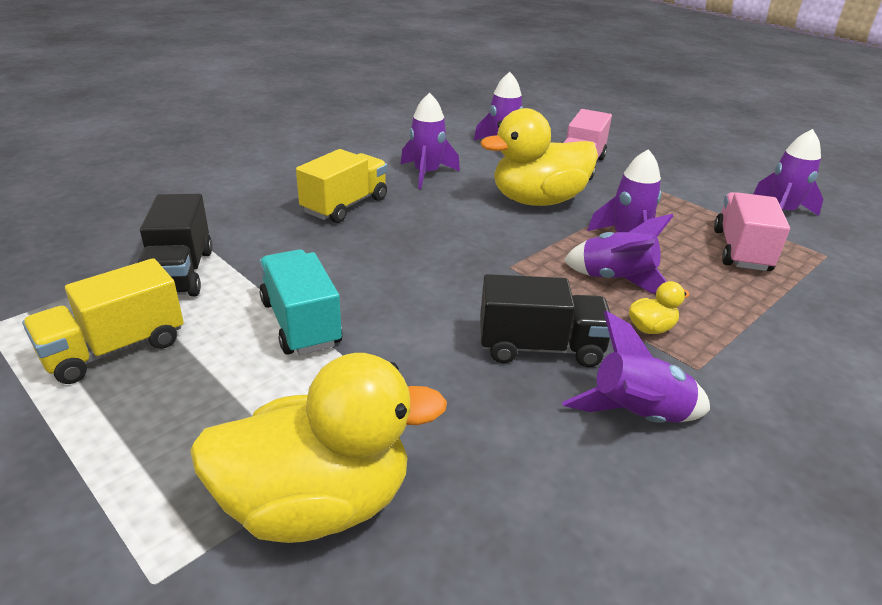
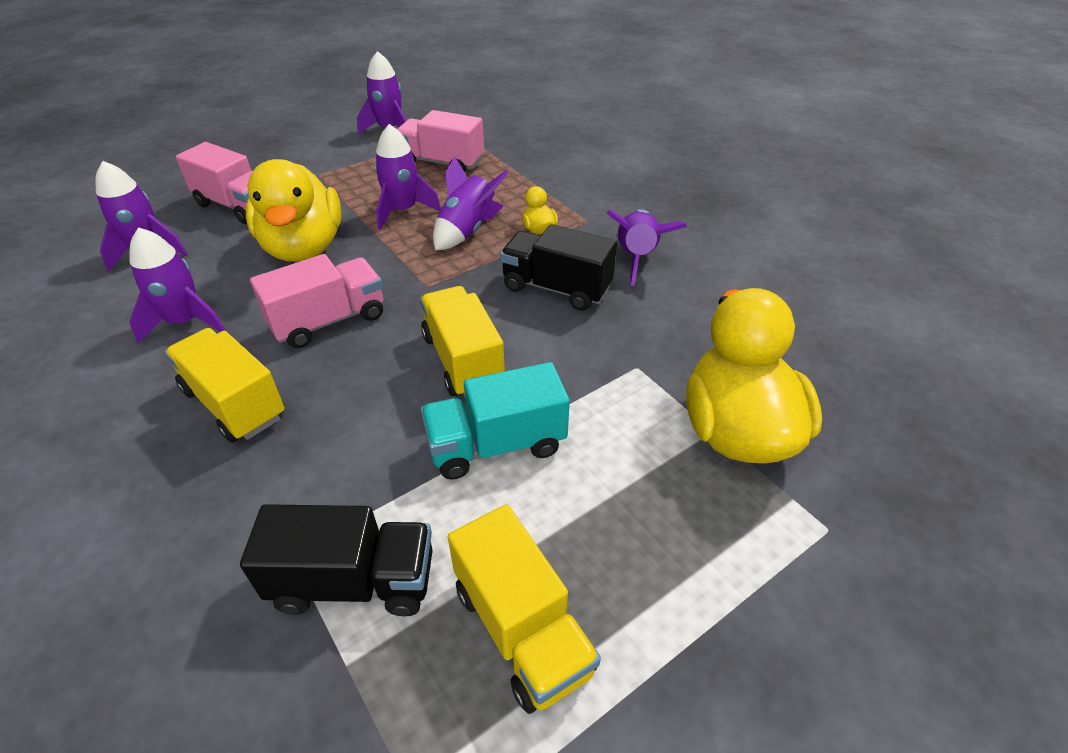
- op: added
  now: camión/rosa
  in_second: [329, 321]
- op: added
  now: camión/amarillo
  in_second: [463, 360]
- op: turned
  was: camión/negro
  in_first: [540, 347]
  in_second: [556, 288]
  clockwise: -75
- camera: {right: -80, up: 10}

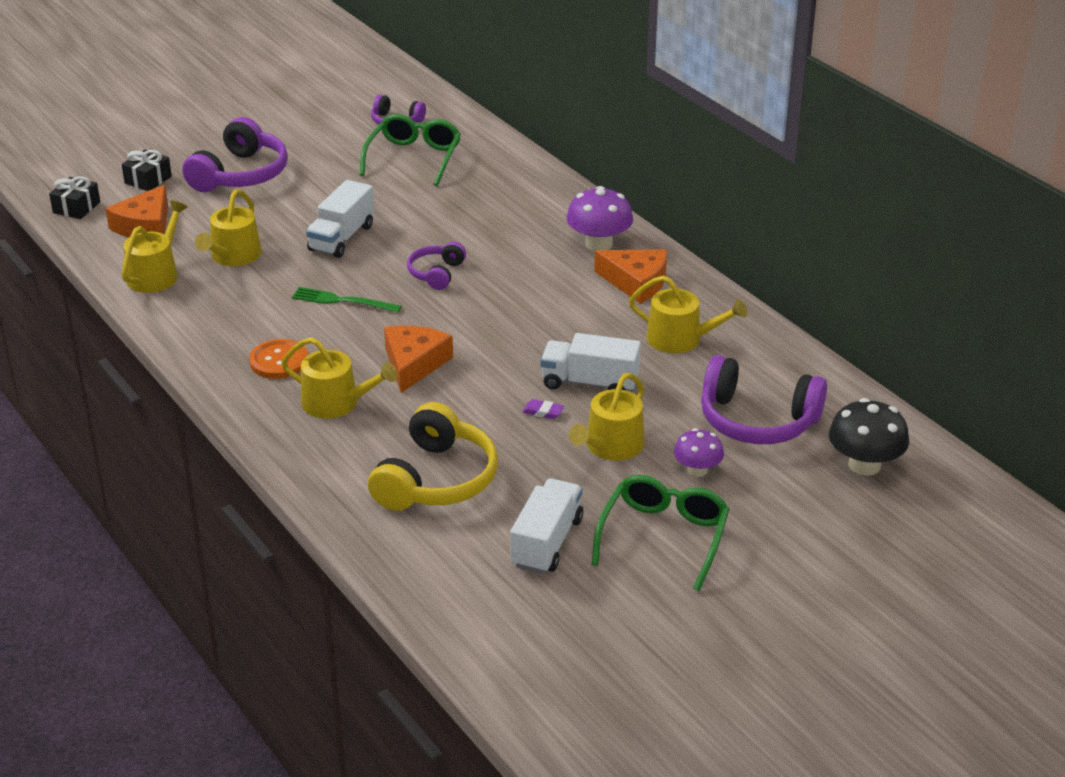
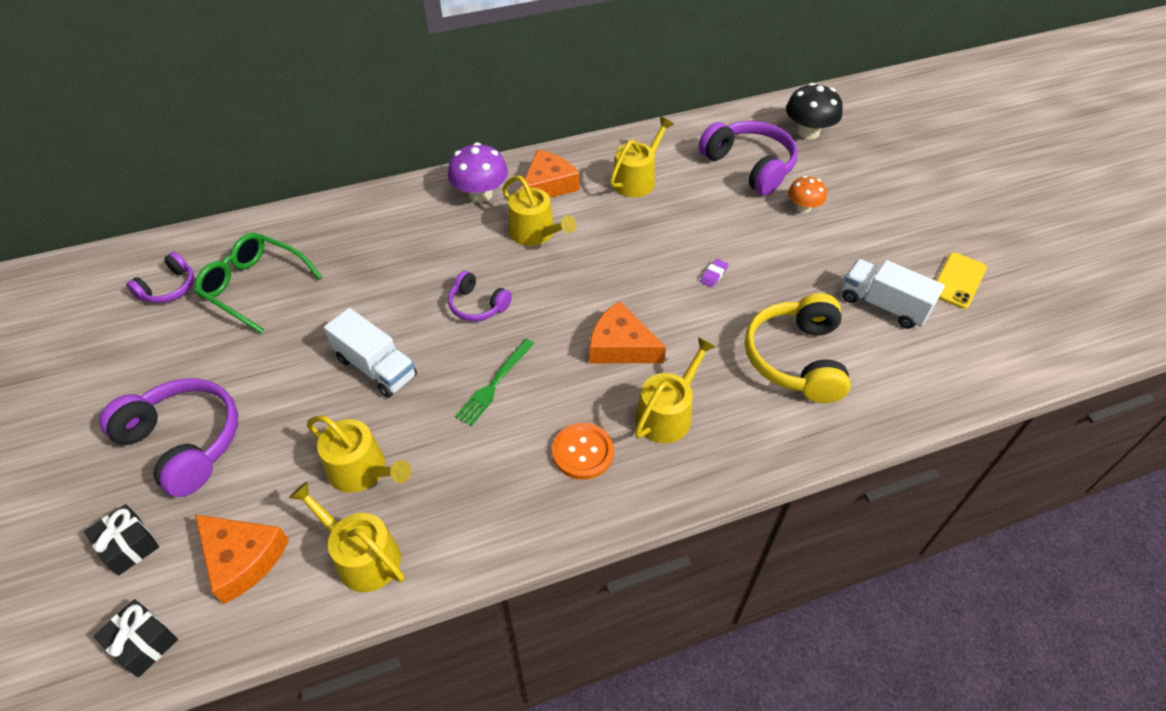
- op: removed
  was: camión/blanco
  in_first: [589, 383]
- op: removed
  was: gafas/verde
  in_first: [663, 537]
- op: added
  now: móvil/amarillo
  in_second: [958, 281]
- op: moved
  was: regadera/amarillo
  in_first: [610, 447]
  in_second: [536, 233]
- op: recoloured
  was: seta/morado
  now: seta/naranja
  in_first: [697, 470]
  in_second: [803, 207]
- op: turned
  was: auriculares/amarillo
  in_first: [436, 480]
  in_second: [796, 359]
  clockwise: -120
- op: turned
  was: auriculares/morado
  in_first: [757, 421]
  in_second: [749, 166]
  clockwise: -75
- camera: {right: -75, up: 15}

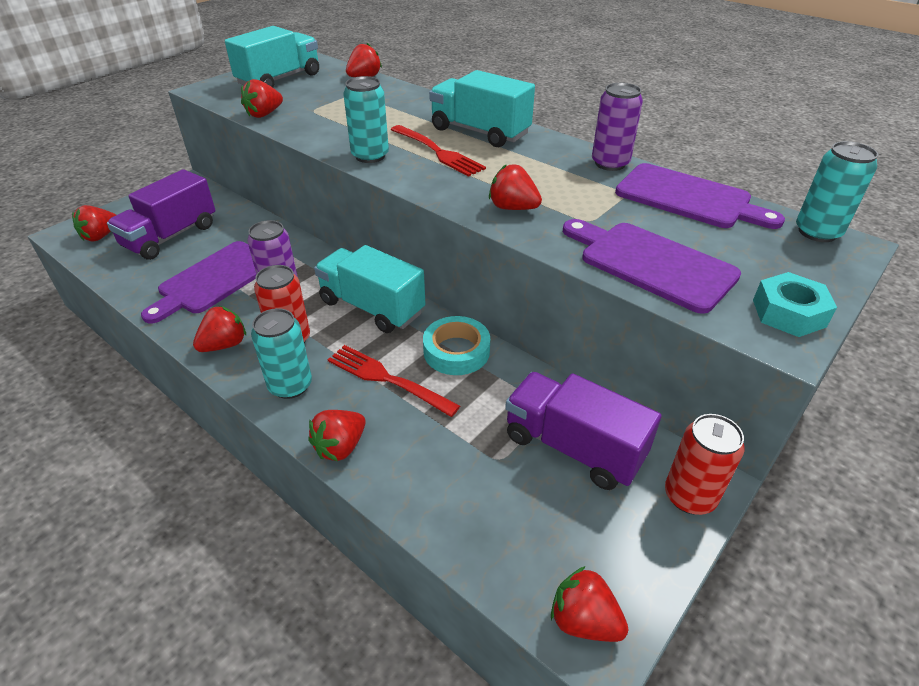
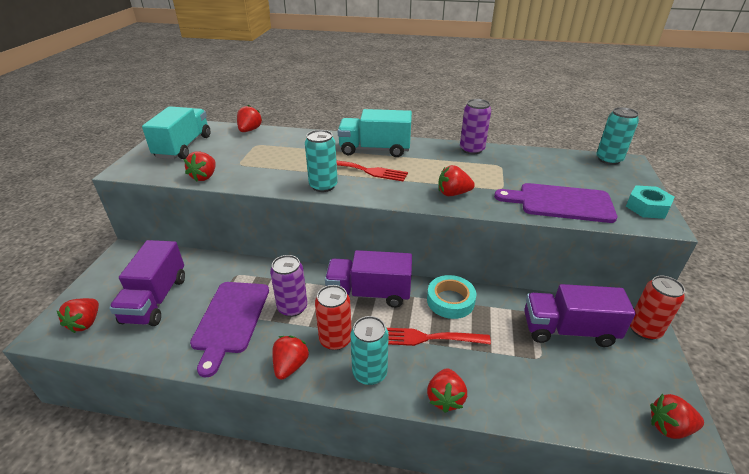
- op: removed
  was: tabla de cortar/morado
  in_first: [688, 198]
- op: recoloured
  was: camión/turquesa
  now: camión/morado
  in_first: [372, 307]
  in_second: [369, 293]
- camera: {right: -30, up: -5}

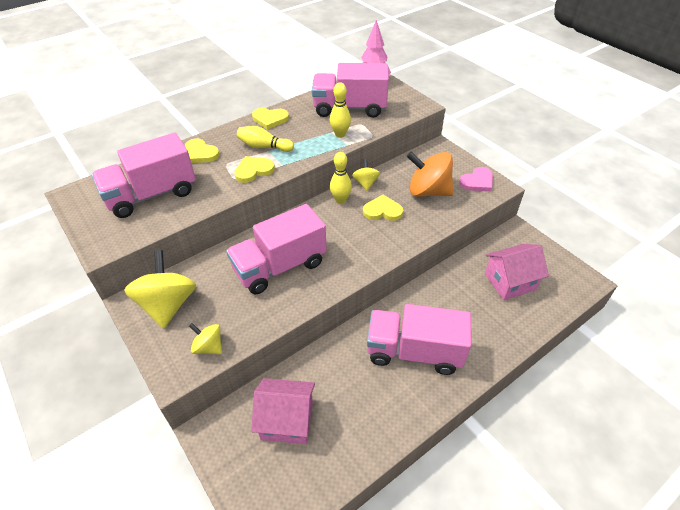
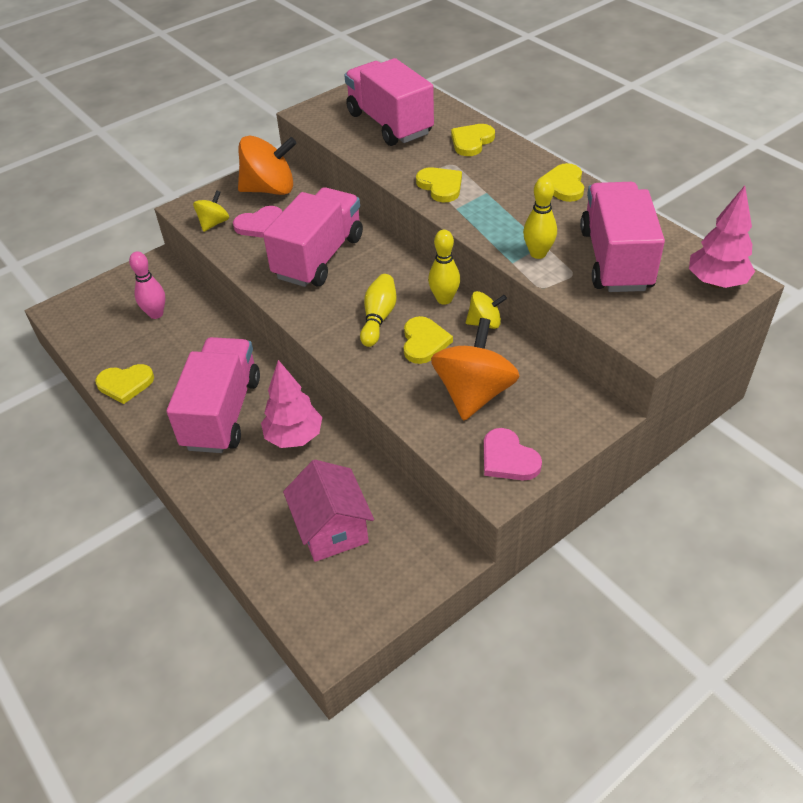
- op: added
  now: corazón/amarillo
  in_second: [125, 384]
- op: added
  now: corazón/rosa
  in_second: [260, 225]
- op: added
  now: árbol/rosa
  in_second: [294, 437]
- op: moved
  was: bolo/amarillo
  in_first: [264, 147]
  in_second: [378, 318]
- op: replaced
  was: casa/rosa
  now: bolo/rosa
  in_first: [287, 420]
  in_second: [156, 314]
- op: recoloured
  was: peonza/amarillo
  now: peonza/naranja
  in_first: [168, 305]
  in_second: [270, 189]
- op: turned
  was: camión/rosa
  in_first: [280, 266]
  in_second: [319, 257]
  clockwise: 60
- camera: {right: 90, up: 0}

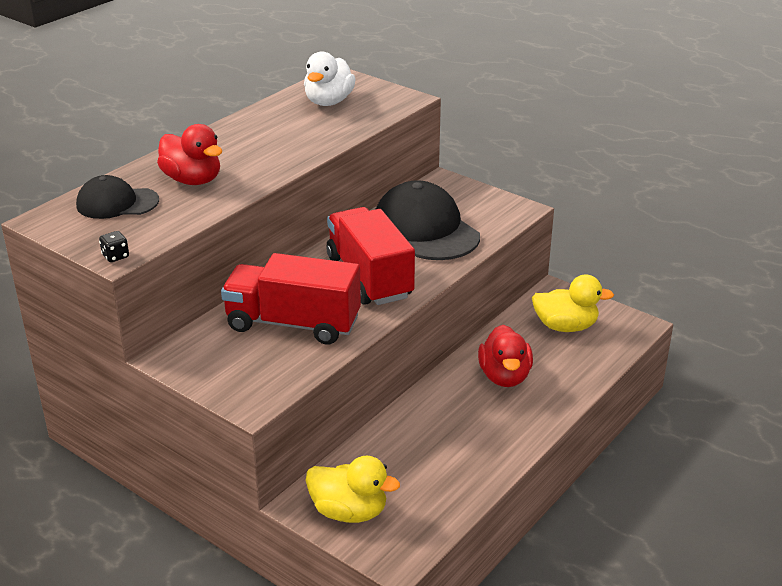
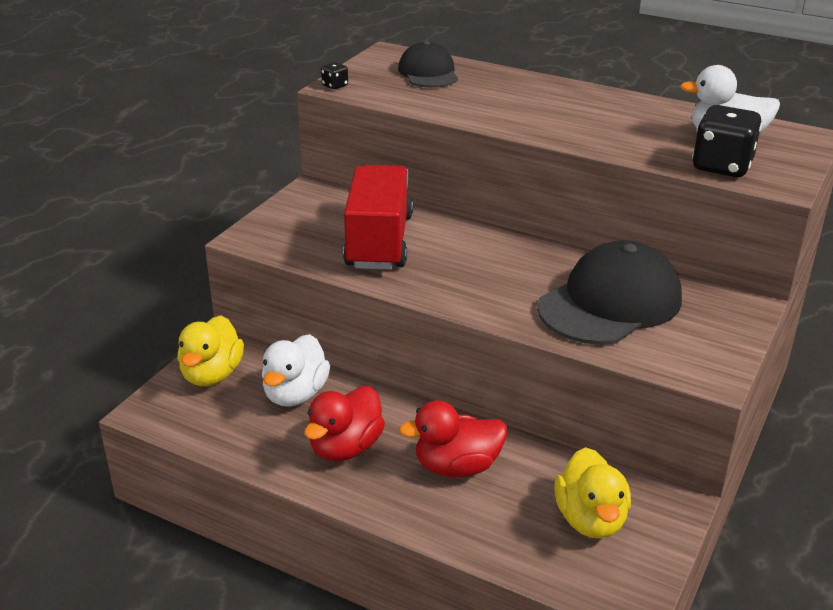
- op: removed
  was: camión/rojo
  in_first: [369, 277]
- op: added
  now: pato/blanco
  in_second: [295, 394]
- op: added
  now: dado/negro
  in_second: [722, 166]
- op: moved
  was: pato/rojo
  in_first: [192, 180]
  in_second: [345, 447]
- camera: {right: 80, up: 0}

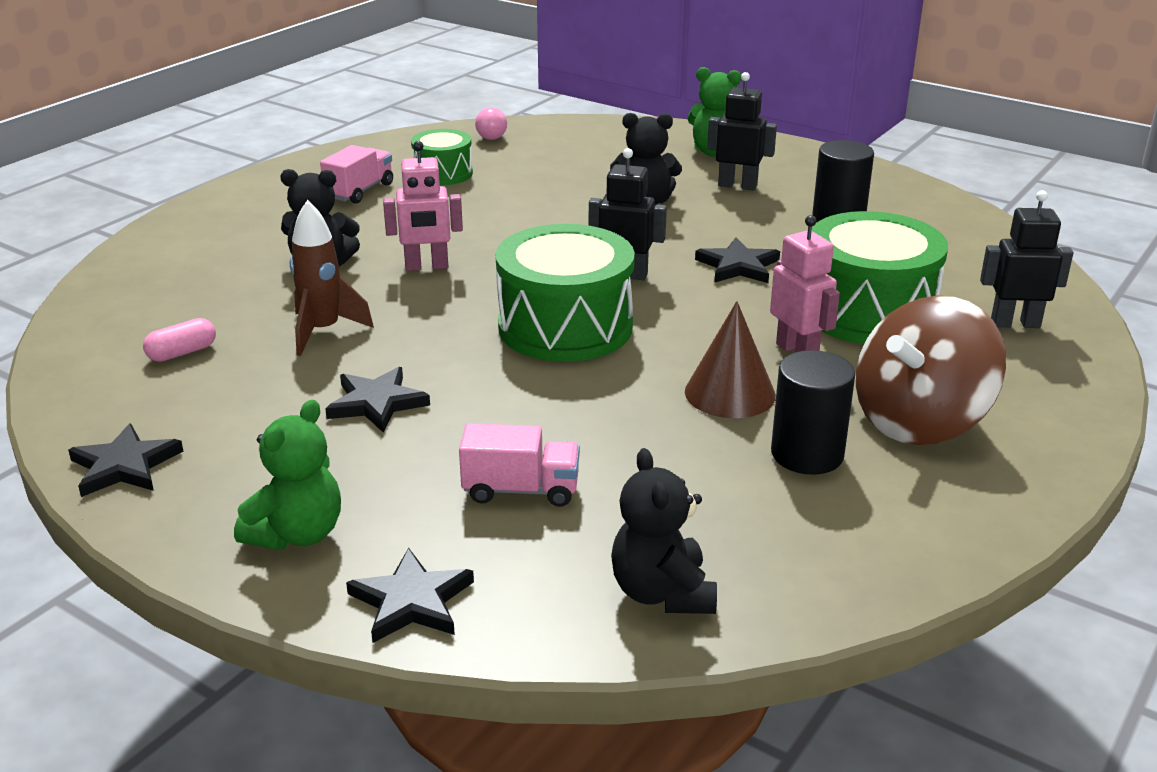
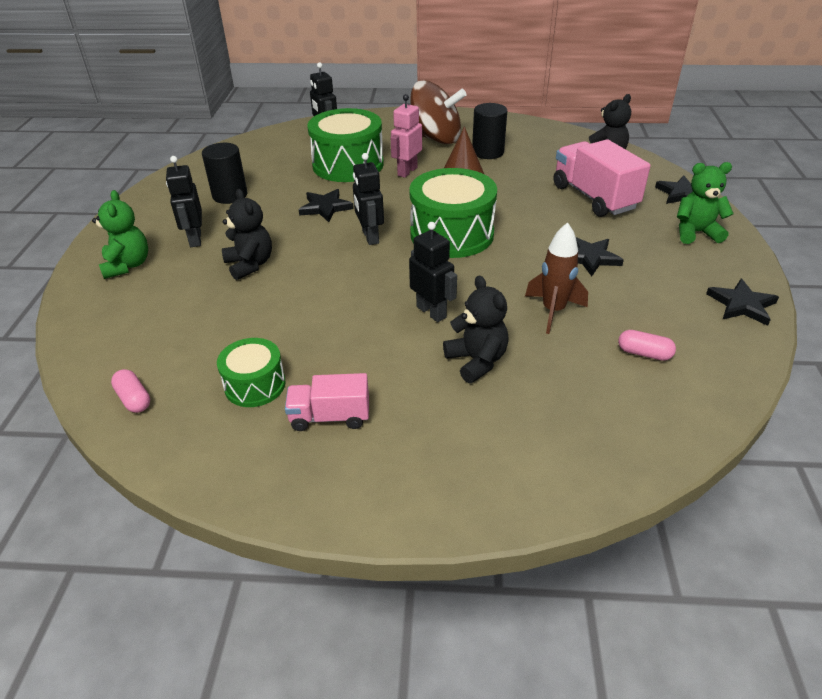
- op: replaced
  was: bombilla/rosa
  now: cápsula/rosa
  in_first: [493, 135]
  in_second: [134, 399]
- op: recoloured
  was: robot/rosa
  now: robot/negro
  in_first: [426, 266]
  in_second: [431, 312]
- op: resized
  was: camión/rosa
  in_first: [521, 490]
  in_second: [594, 197]
  ratio: 1.72
- camera: {right: -120, up: 10}

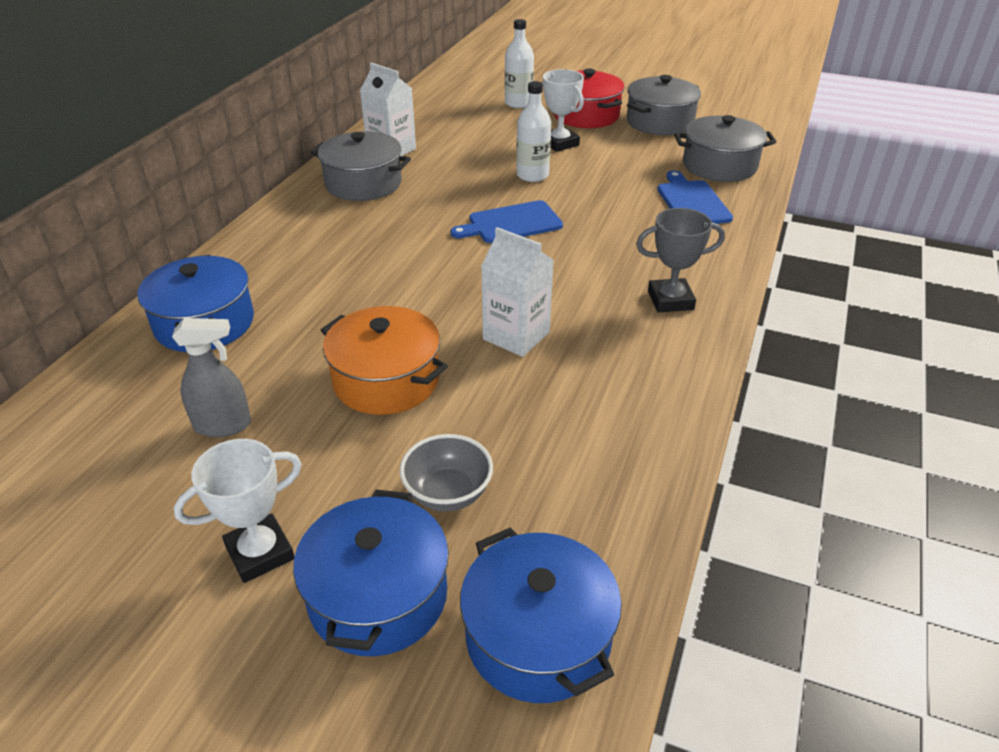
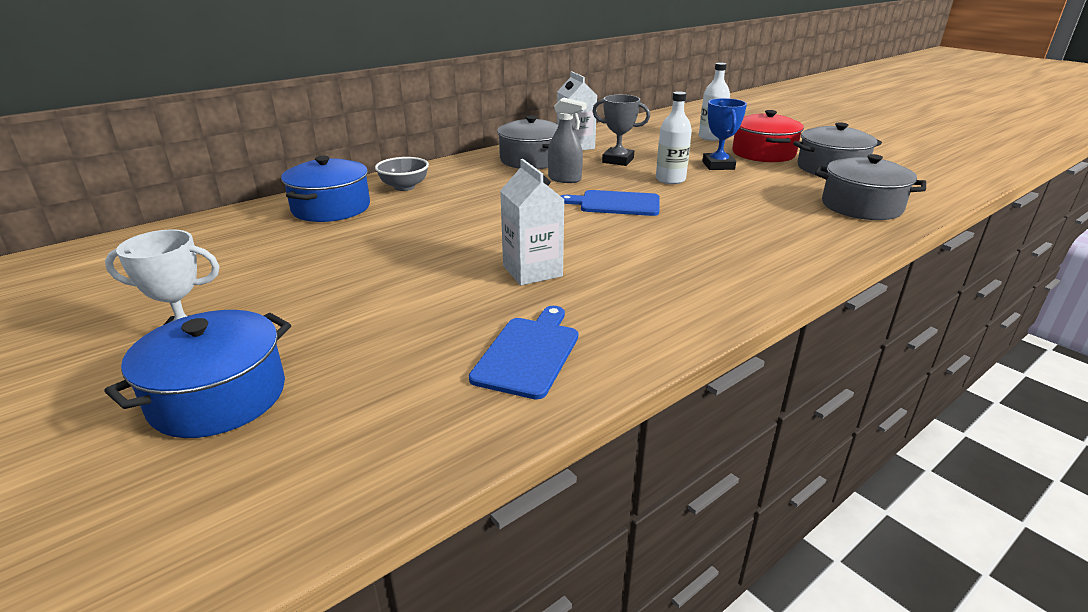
- op: removed
  was: olla/naranja
  in_first: [386, 380]
- op: removed
  was: olla/azul
  in_first: [538, 637]
- op: moved
  was: pulverizador/gris
  in_first: [223, 425]
  in_second: [565, 179]
- op: moved
  was: cuenco/gris
  in_first: [448, 493]
  in_second: [404, 187]
- op: moved
  was: trofeo/gris
  in_first: [670, 300]
  in_second: [618, 160]
- op: moved
  was: tabla de cortar/azul
  in_first: [692, 202]
  in_second: [529, 353]
- op: recoloured
  was: trofeo/blanco
  now: trofeo/azul
  in_first: [559, 143]
  in_second: [718, 165]
- camera: {right: 30, up: -10}

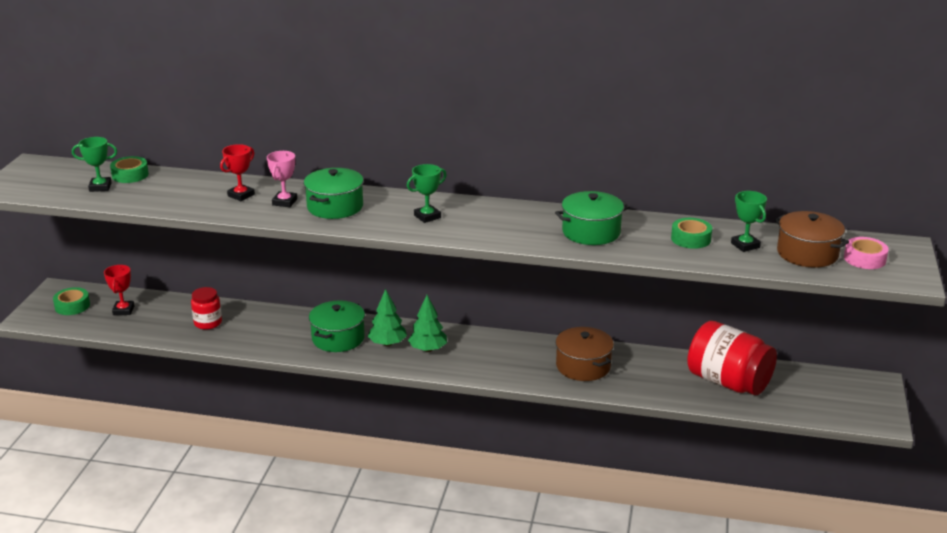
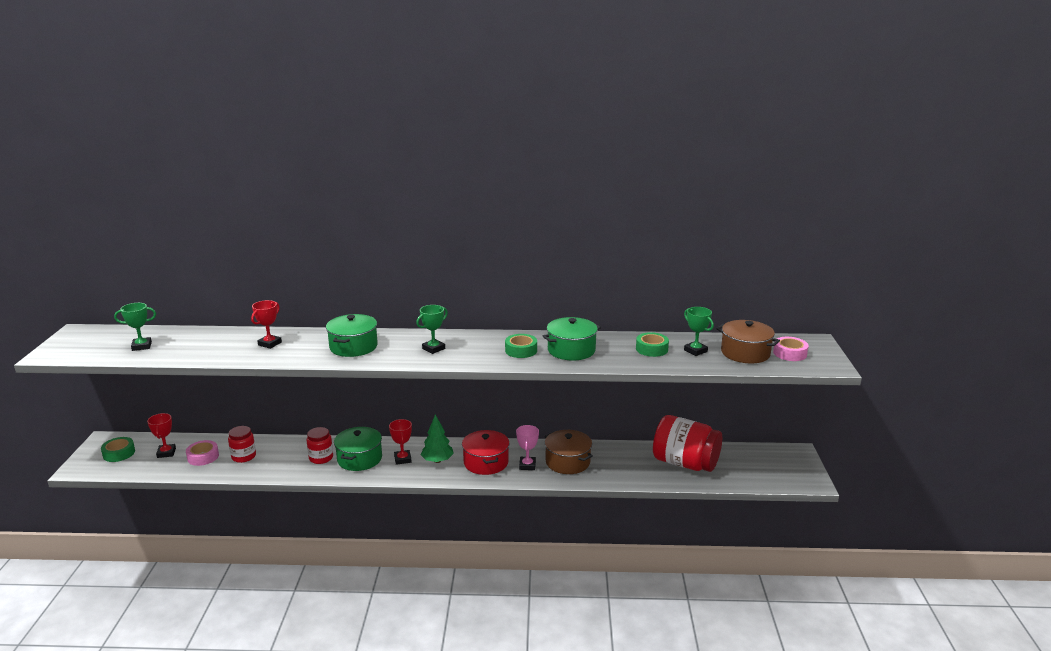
- op: added
  now: cinta adhesiva/rosa
  in_second: [203, 457]
- op: added
  now: tarro/rojo
  in_second: [321, 458]
- op: added
  now: olla/rojo
  in_second: [486, 462]
- op: moved
  was: cinta adhesiva/verde
  in_first: [130, 175]
  in_second: [521, 350]
- op: moved
  was: trofeo/rosa
  in_first: [284, 202]
  in_second: [527, 465]
- op: replaced
  was: árbol/verde
  now: trofeo/rojo
  in_first: [387, 343]
  in_second: [402, 459]
- camera: {right: -10, up: -5}

